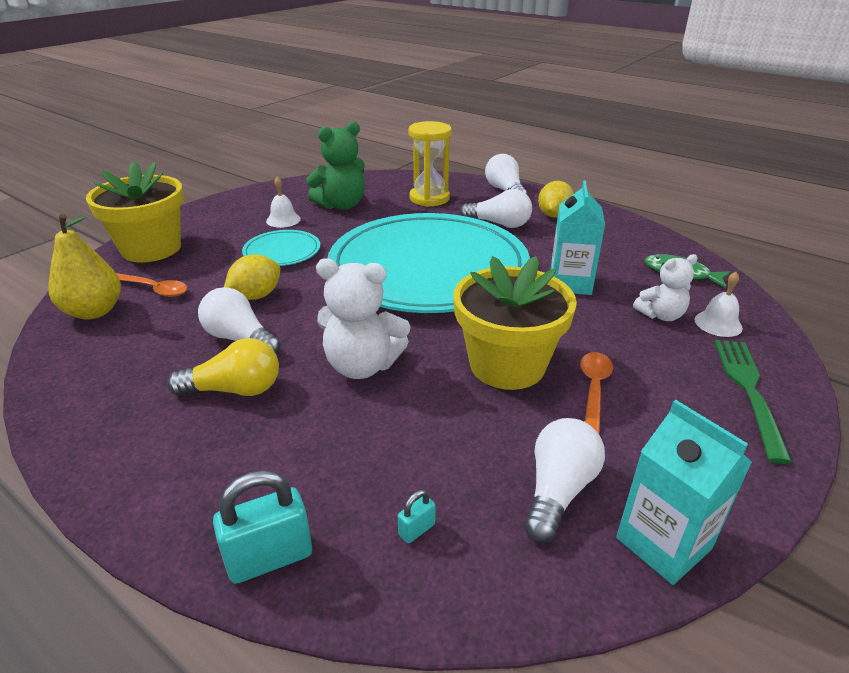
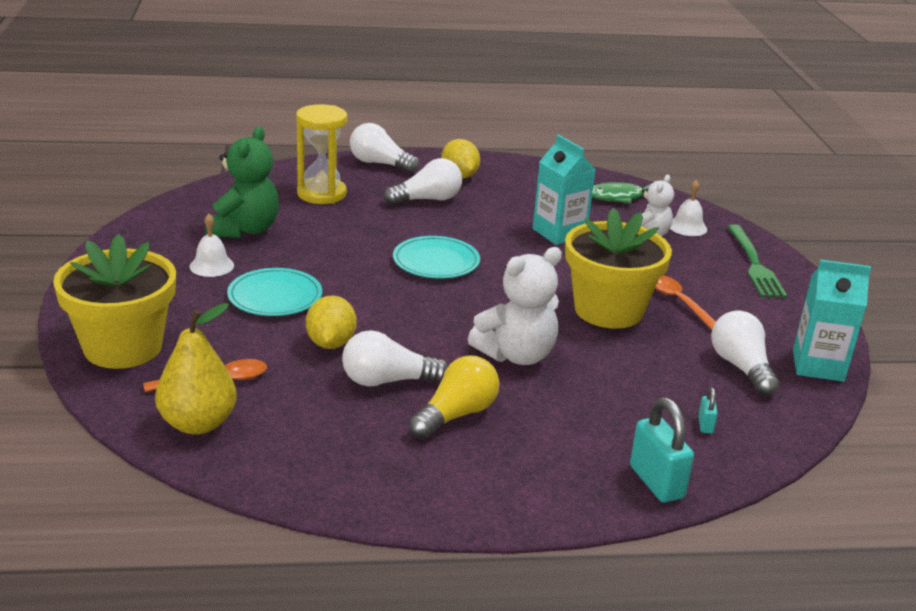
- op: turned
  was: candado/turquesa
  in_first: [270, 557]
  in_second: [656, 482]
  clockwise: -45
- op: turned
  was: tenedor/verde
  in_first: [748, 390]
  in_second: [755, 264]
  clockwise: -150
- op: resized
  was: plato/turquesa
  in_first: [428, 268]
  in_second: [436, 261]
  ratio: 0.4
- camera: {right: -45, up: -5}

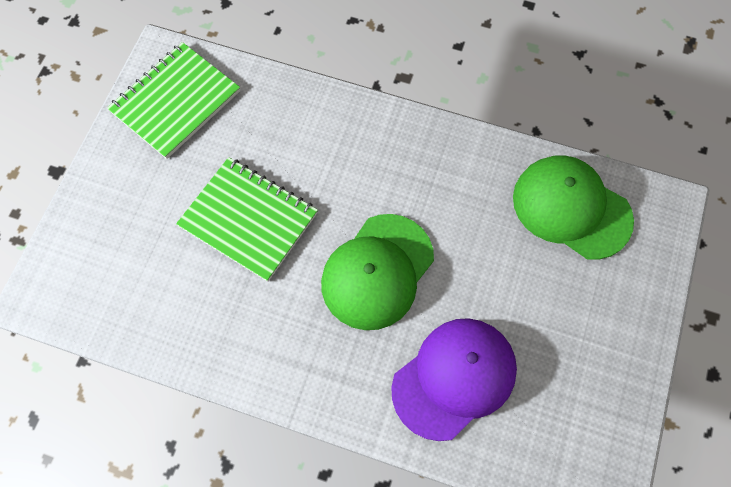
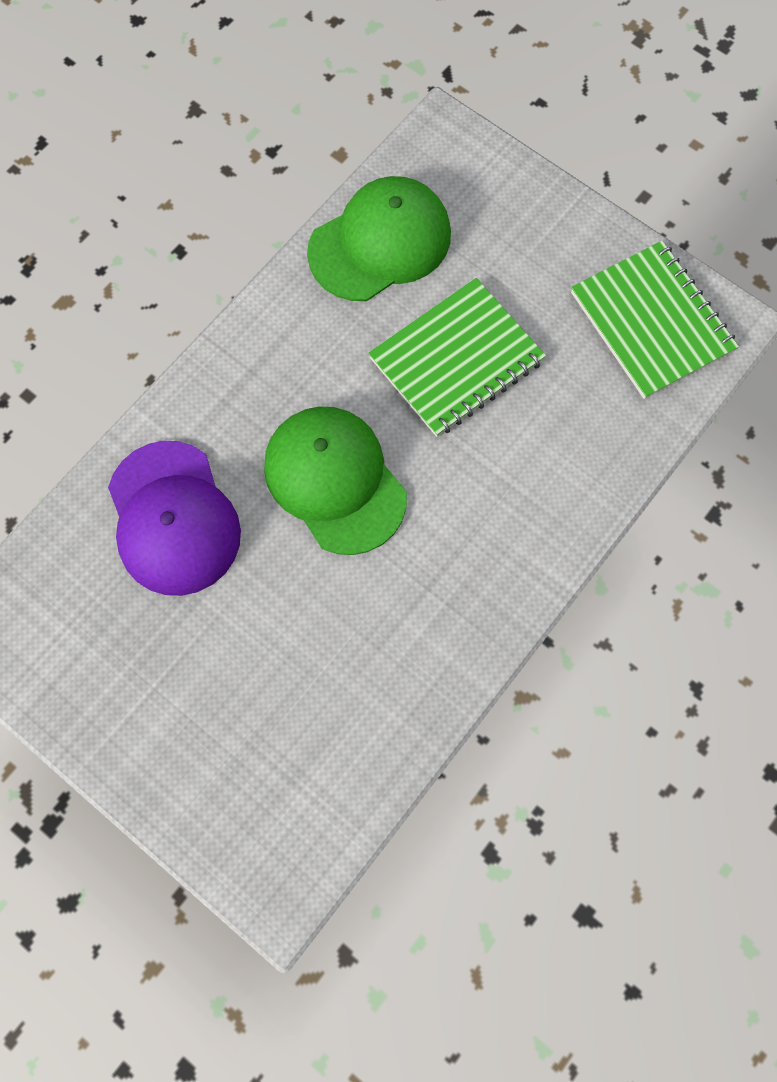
- op: moved
  was: gorra/verde
  in_first: [571, 208]
  in_second: [380, 243]
- camera: {right: 110, up: 5}

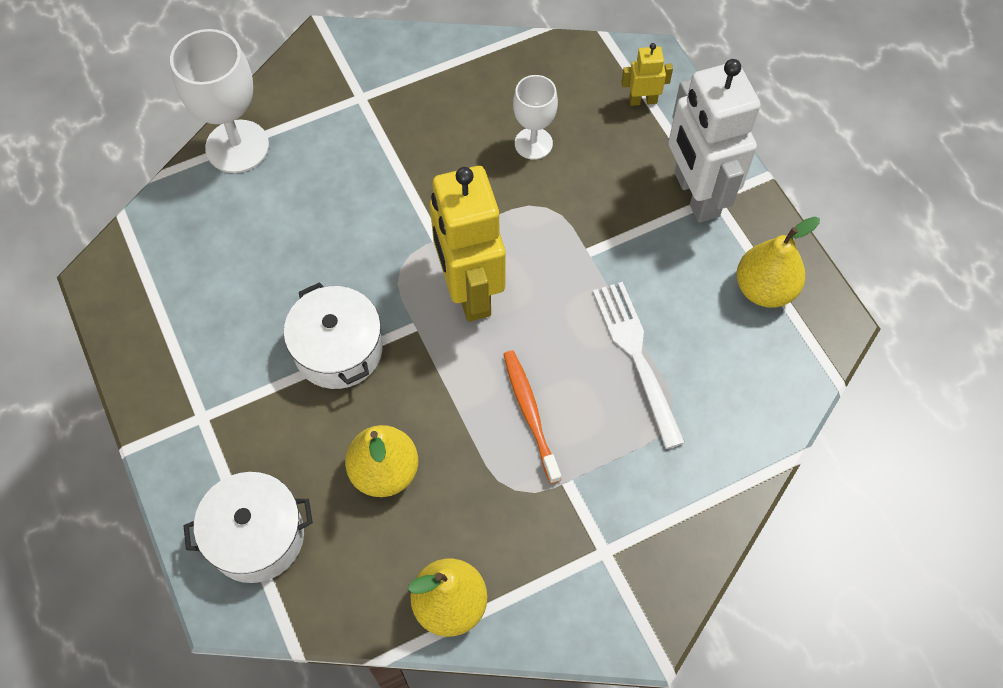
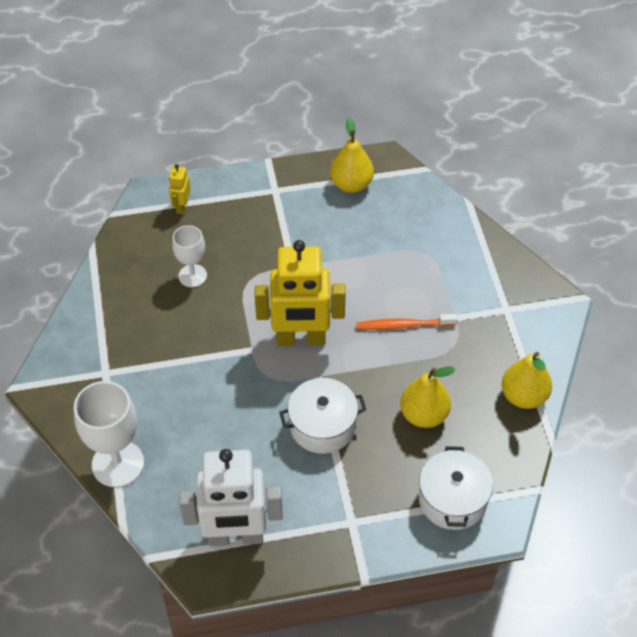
- op: removed
  was: tenedor/blanco
  in_first: [636, 357]
- op: moved
  was: robot/blanco
  in_first: [695, 195]
  in_second: [235, 537]
- camera: {right: -75, up: -10}

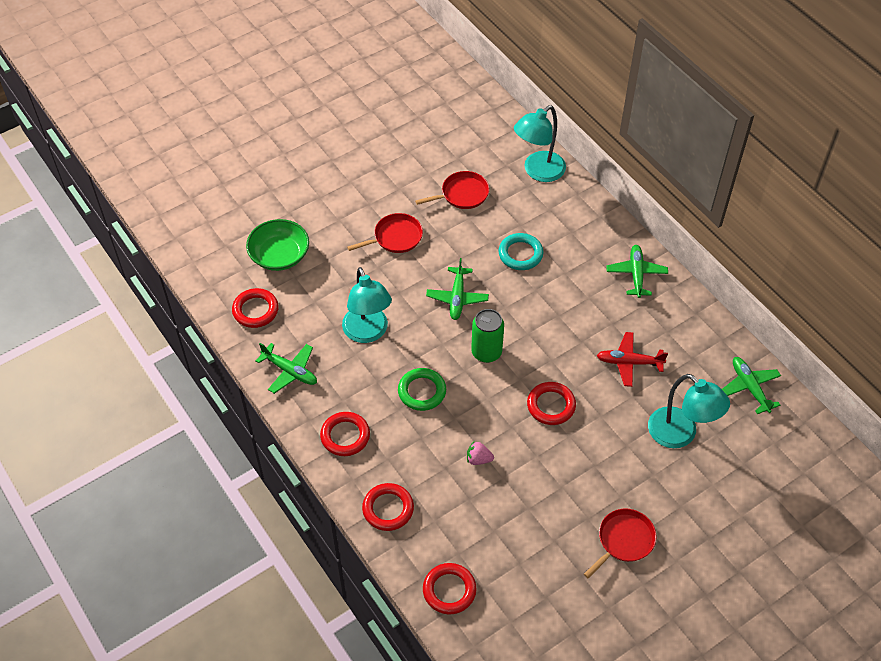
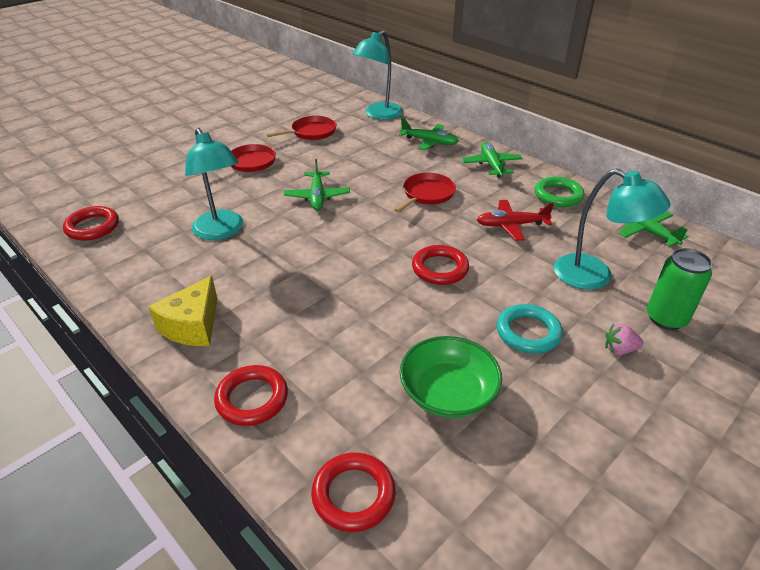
- op: moved
  was: cuenco/verde
  in_first: [279, 255]
  in_second: [448, 393]
- op: moved
  was: avión/verde
  in_first: [290, 371]
  in_second: [429, 142]
- op: moved
  was: anillo/verde
  in_first: [422, 391]
  in_second: [558, 195]
- op: moved
  was: fresa/rosa
  in_first: [478, 459]
  in_second: [619, 349]
- op: moved
  was: lata/verde
  in_first: [486, 352]
  in_second: [666, 318]
- op: moved
  was: anillo/turquesa
  in_first: [520, 254]
  in_second: [528, 332]
- op: moved
  was: sartén/rojo
  in_first: [624, 540]
  in_second: [427, 194]
- op: replaced
  was: anillo/rojo
  now: queso/amarillo
  in_first: [345, 436]
  in_second: [193, 326]
- camera: {right: -10, up: -15}

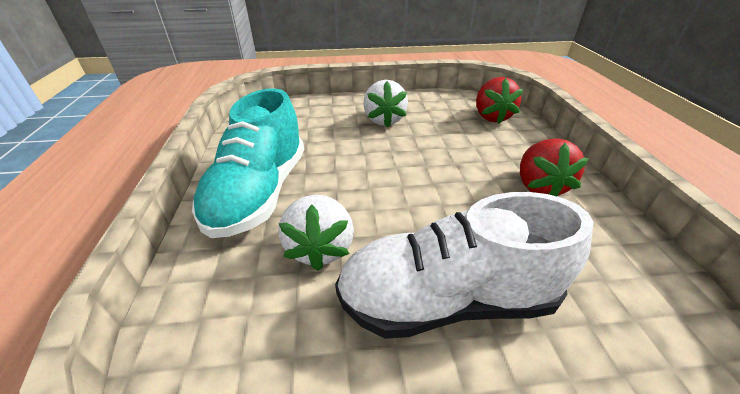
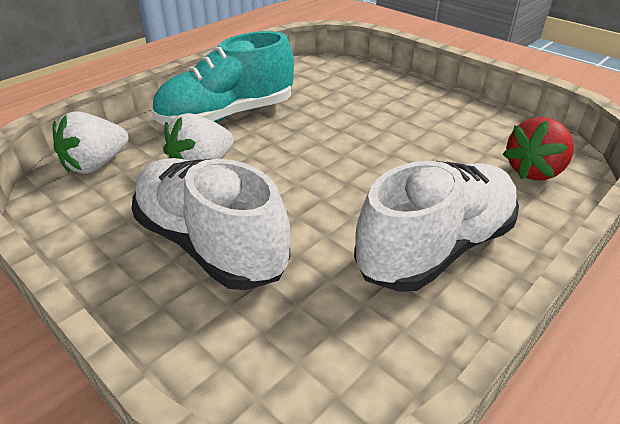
- op: moved
  was: fresa/blanco
  in_first: [384, 120]
  in_second: [96, 165]
- op: replaced
  was: fresa/rojo
  now: zapato/blanco
  in_first: [539, 186]
  in_second: [435, 247]
- camera: {right: 50, up: 0}

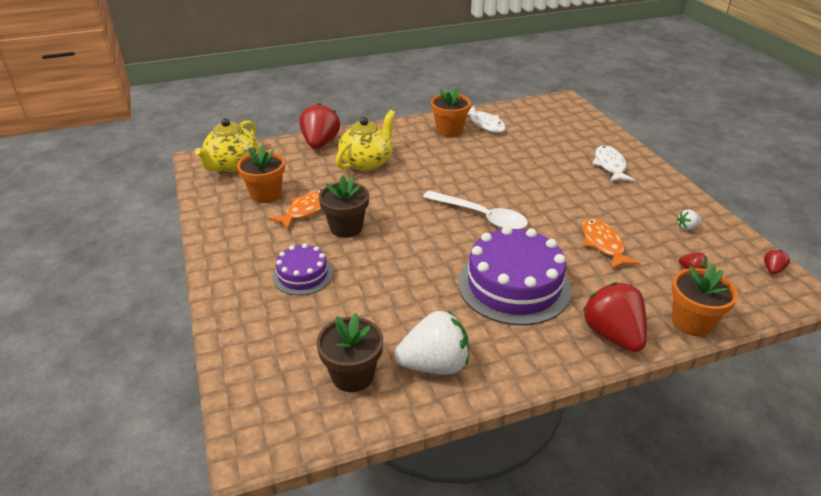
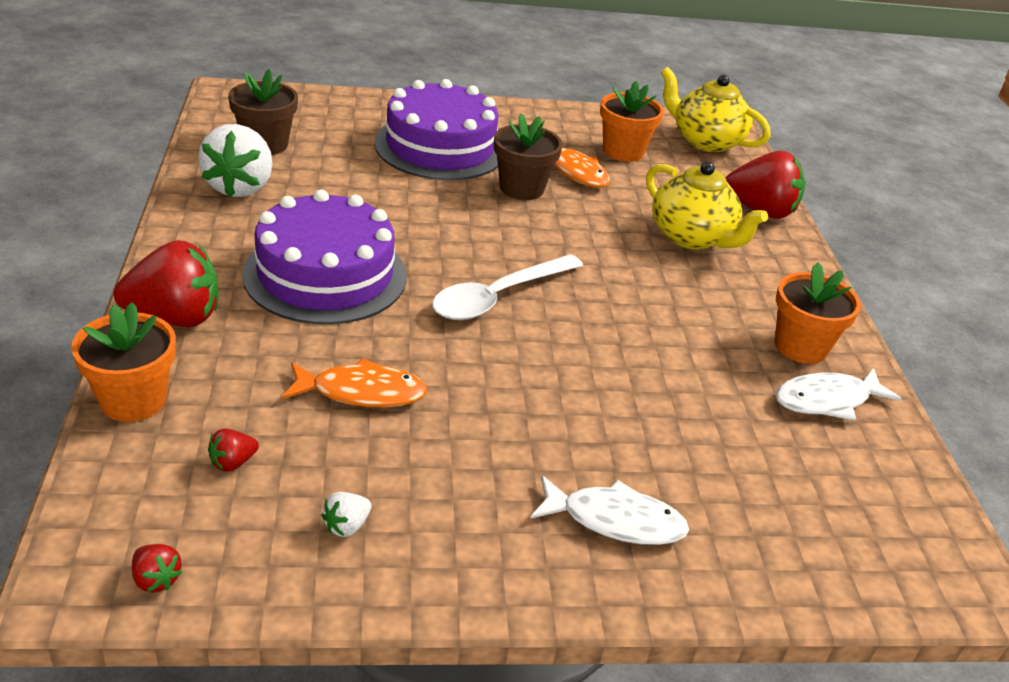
- op: turned
  was: fresa/blanco
  in_first: [687, 227]
  in_second: [346, 526]
  clockwise: -135
- op: resized
  was: tarta/morado
  in_first: [303, 275]
  in_second: [440, 147]
  ratio: 1.84
- camera: {right: 100, up: 0}

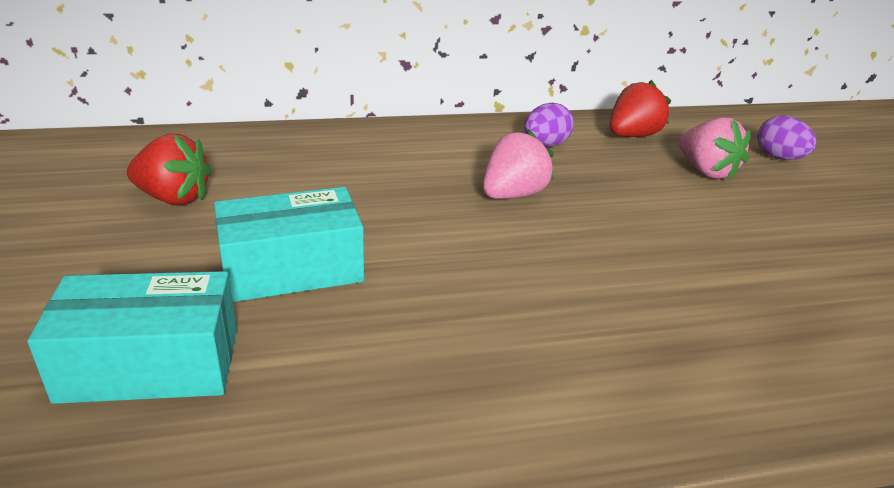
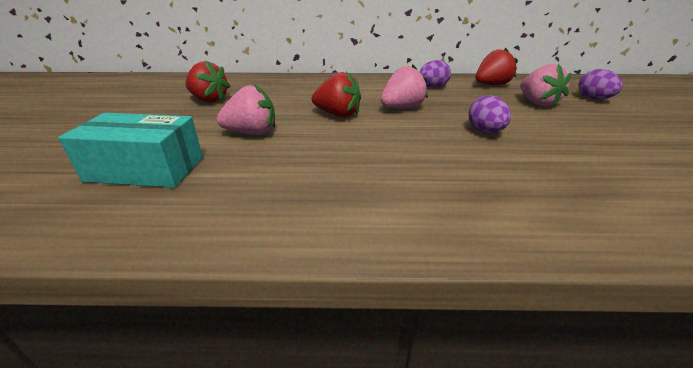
- op: added
  now: fresa/rojo
  in_second: [338, 114]
- op: added
  now: huevo/morado
  in_second: [485, 131]
- op: replaced
  was: caja/turquesa
  now: fresa/rosa
  in_first: [292, 269]
  in_second: [252, 133]
- camera: {right: 15, up: 0}

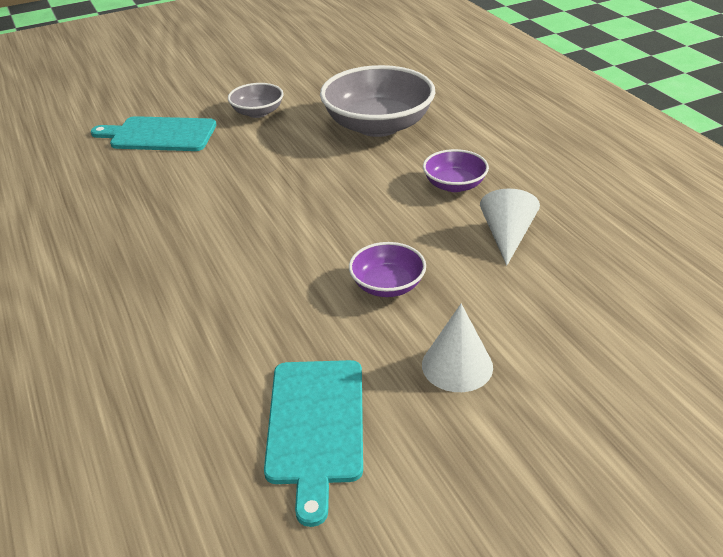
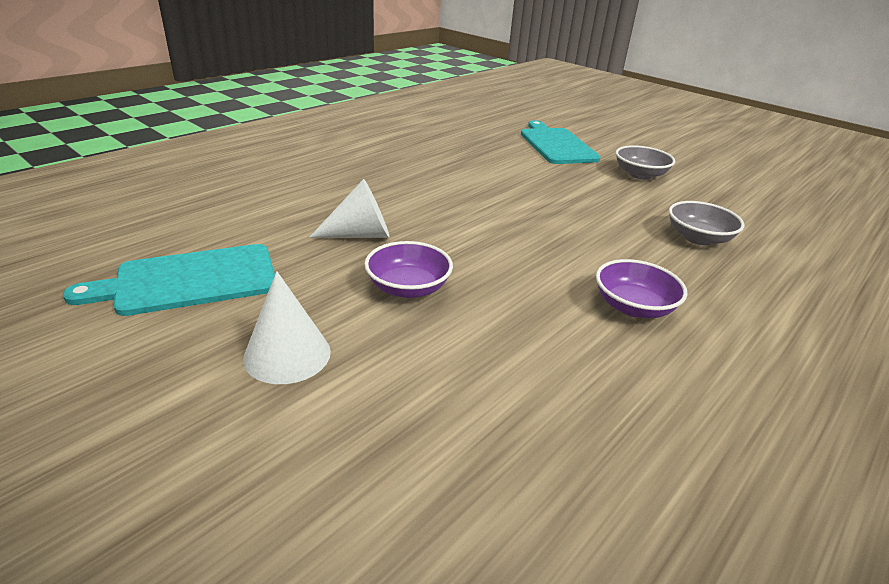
- op: moved
  was: cono/blanco
  in_first: [507, 236]
  in_second: [360, 234]
- op: resized
  was: cuenco/gris
  in_first: [378, 125]
  in_second: [698, 238]
  ratio: 0.51
- camera: {right: 65, up: -5}

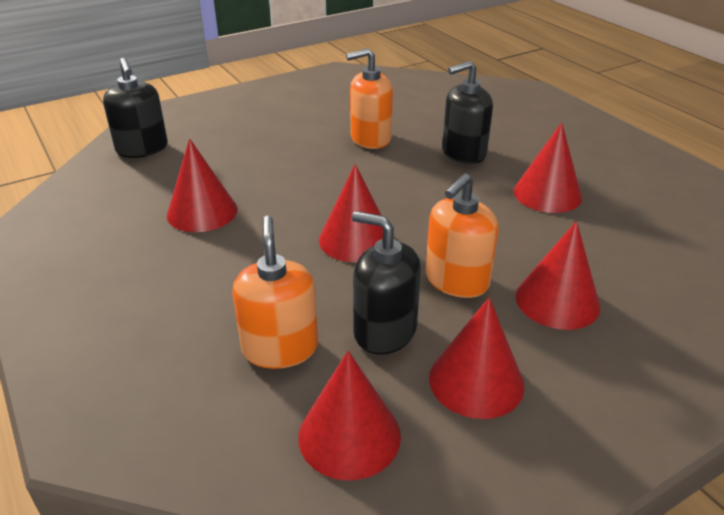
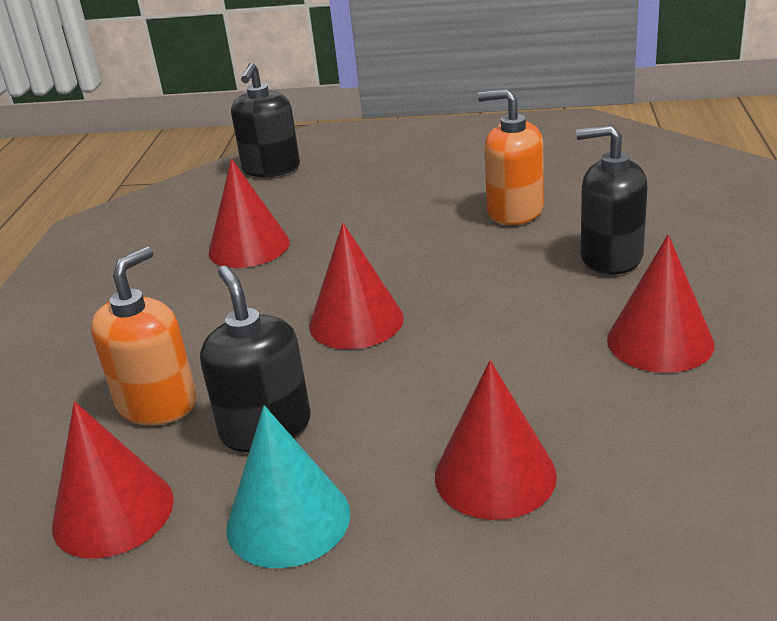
- op: removed
  was: dispensador de jabón/naranja
  in_first: [456, 280]
- op: recoloured
  was: cono/rojo
  now: cono/turquesa
  in_first: [476, 381]
  in_second: [288, 520]
- camera: {right: 40, up: -5}

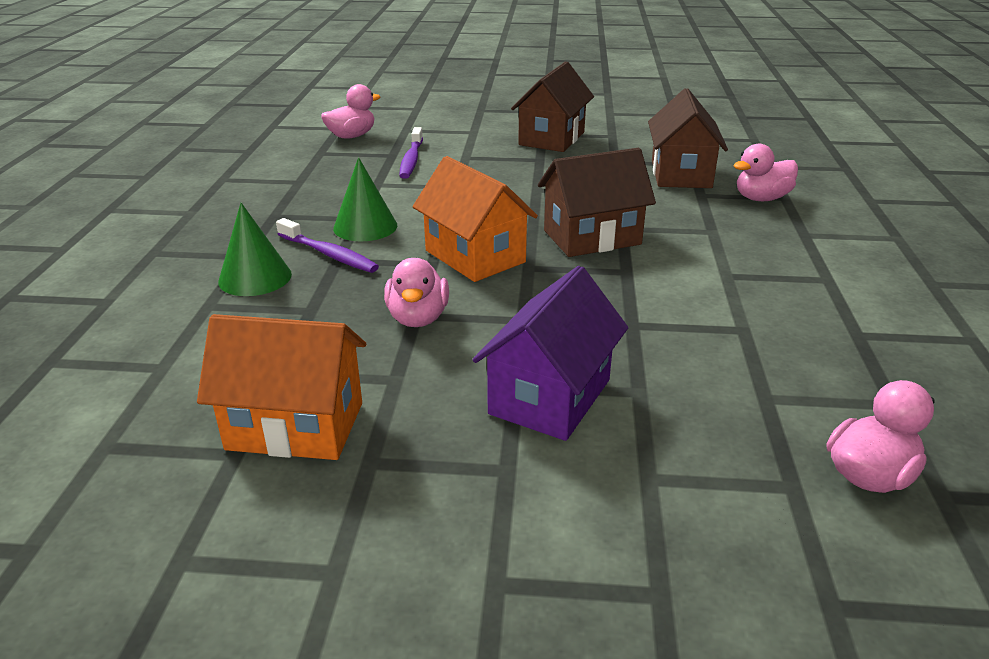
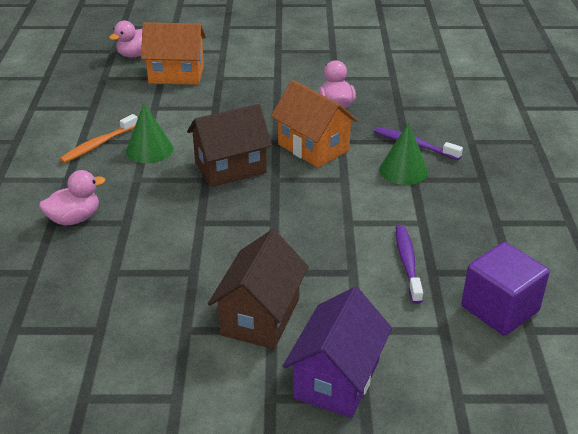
- op: removed
  was: casa/marrón
  in_first: [681, 174]
- op: added
  now: cepillo de dientes/naranja
  in_second: [98, 145]
- op: moved
  was: casa/naranja
  in_first: [295, 426]
  in_second: [176, 74]
- op: moved
  was: cono/verde
  in_first: [255, 277]
  in_second: [149, 149]
- op: moved
  was: casa/morado
  in_first: [550, 397]
  in_second: [336, 379]
- op: replaced
  was: pato/rosa
  now: cubo/morado
  in_first: [351, 136]
  in_second: [499, 309]
- camera: {right: 175, up: 5}

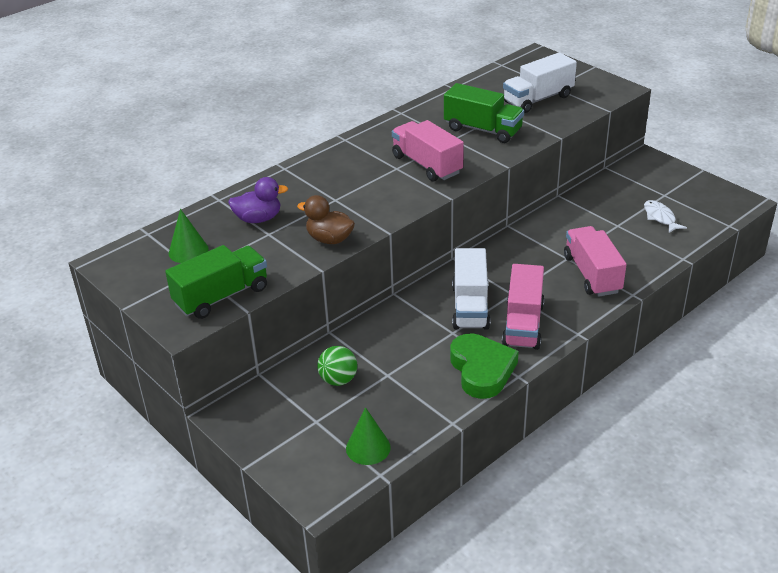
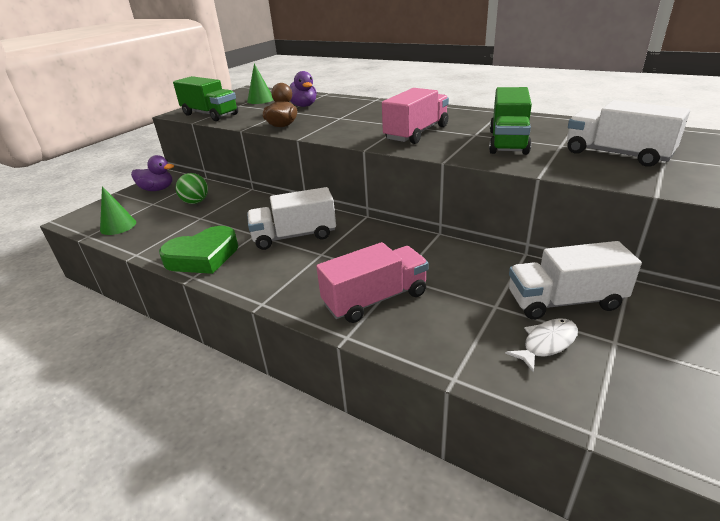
- op: removed
  was: camión/rosa
  in_first: [523, 324]
- op: added
  now: pato/morado
  in_second: [157, 189]
- op: added
  now: camión/blanco
  in_second: [564, 301]
- camera: {right: 75, up: -5}

